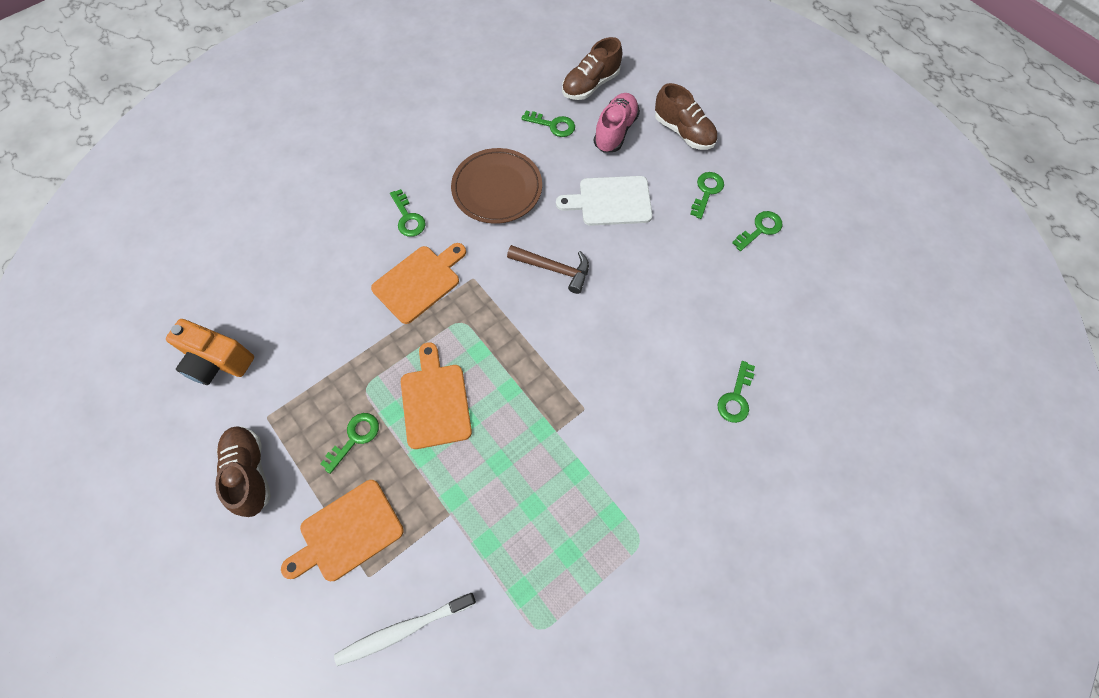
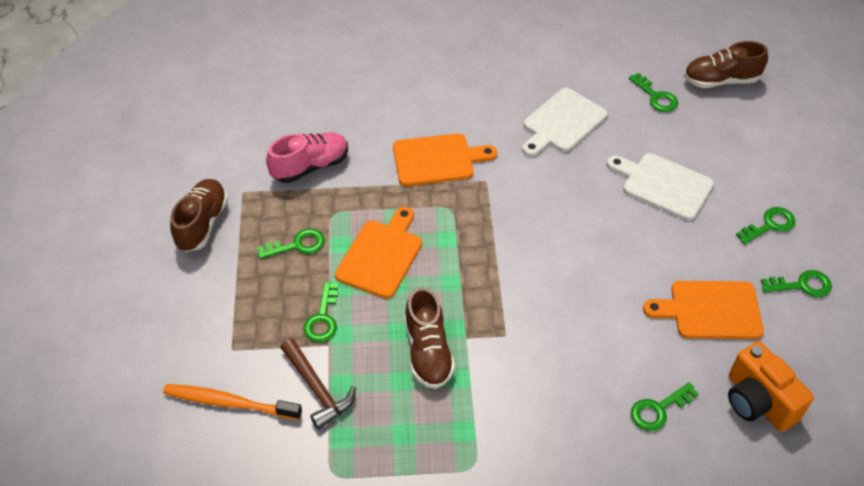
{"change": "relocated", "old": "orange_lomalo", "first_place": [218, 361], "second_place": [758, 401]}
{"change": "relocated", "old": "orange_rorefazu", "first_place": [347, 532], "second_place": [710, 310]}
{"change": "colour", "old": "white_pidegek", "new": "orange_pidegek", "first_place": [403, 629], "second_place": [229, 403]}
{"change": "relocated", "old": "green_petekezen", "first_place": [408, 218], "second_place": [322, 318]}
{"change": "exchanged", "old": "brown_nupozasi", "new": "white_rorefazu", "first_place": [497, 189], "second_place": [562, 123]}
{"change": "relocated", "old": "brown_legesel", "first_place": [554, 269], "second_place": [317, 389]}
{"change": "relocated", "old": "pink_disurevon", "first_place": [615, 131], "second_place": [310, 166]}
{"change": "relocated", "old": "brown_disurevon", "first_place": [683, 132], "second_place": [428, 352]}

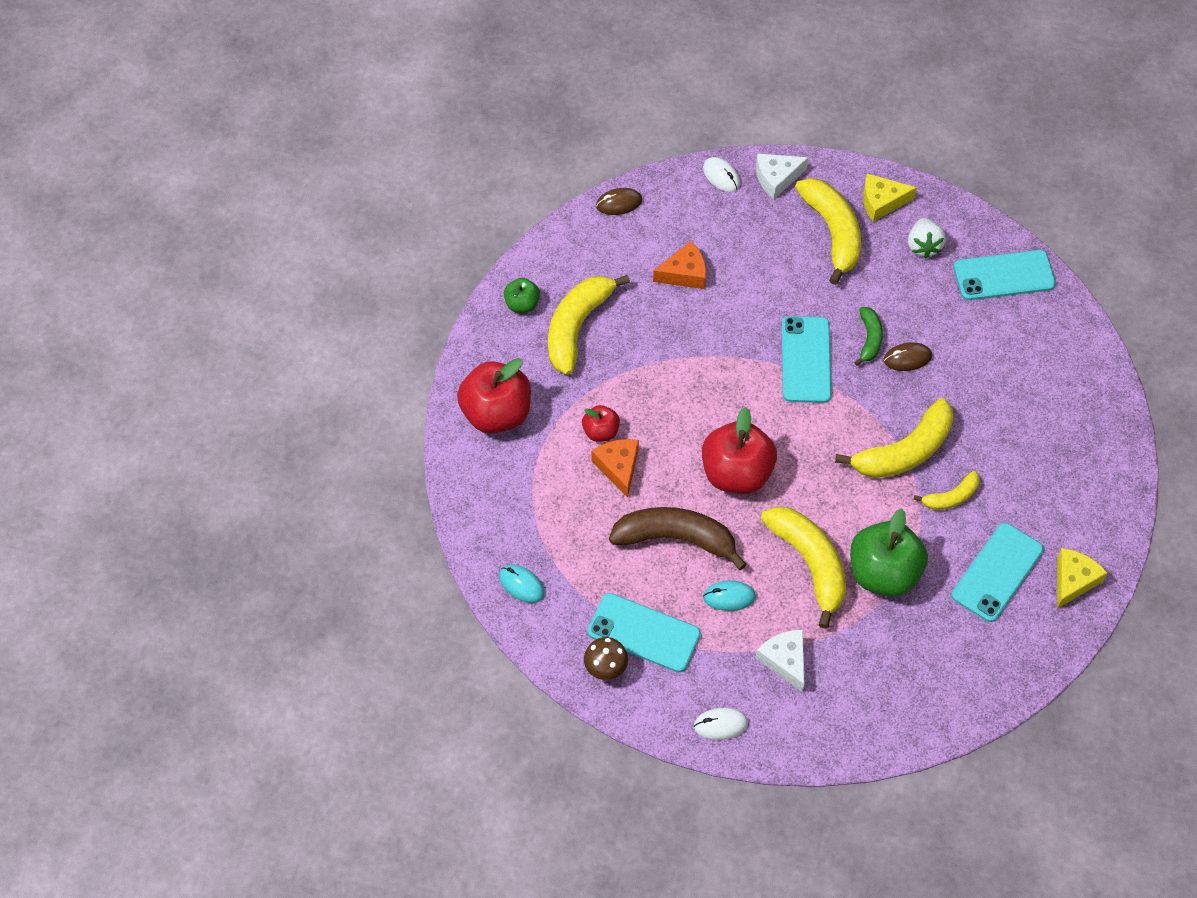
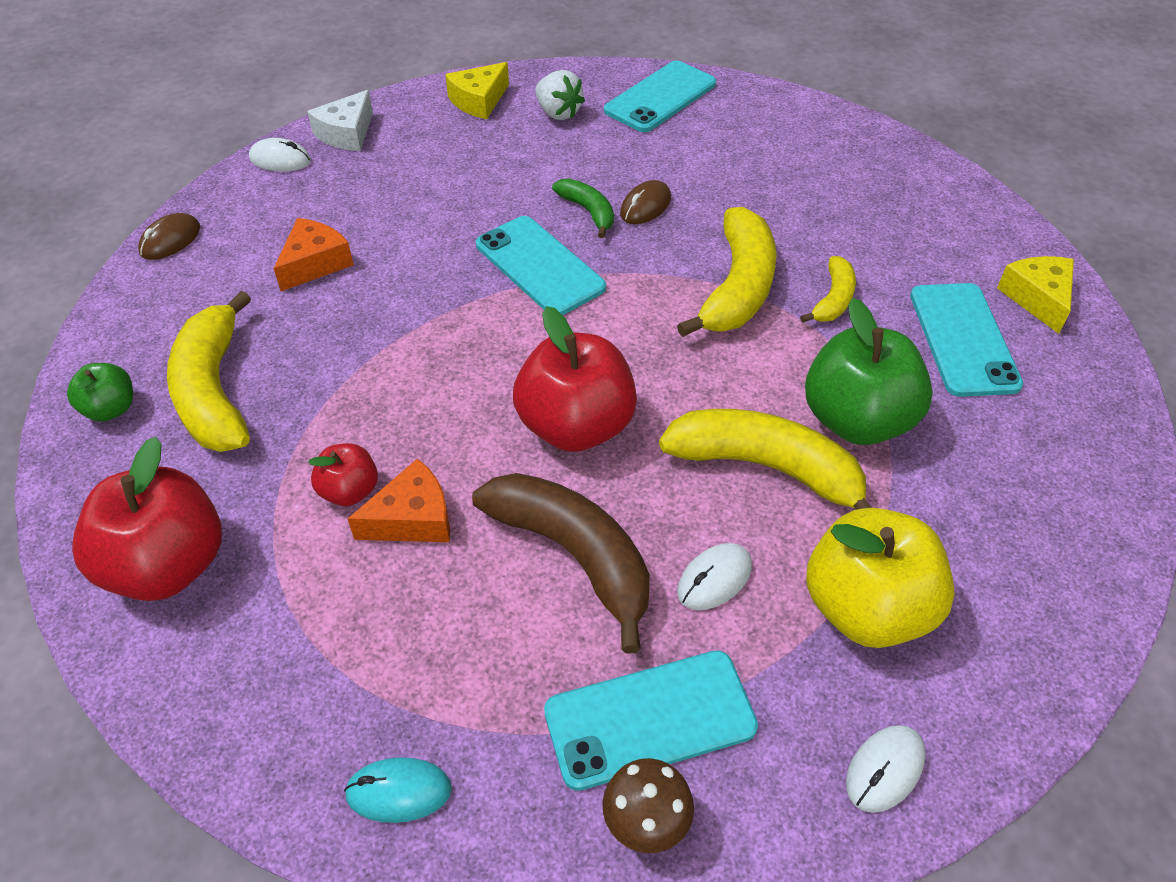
{"change": "spun", "old": "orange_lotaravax", "first_place": [618, 467], "second_place": [412, 518], "degrees": 120}
{"change": "spun", "old": "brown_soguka", "first_place": [676, 539], "second_place": [574, 555], "degrees": 75}
{"change": "colour", "old": "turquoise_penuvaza", "new": "white_penuvaza", "first_place": [729, 597], "second_place": [714, 579]}
{"change": "exchanged", "old": "white_lotaravax", "new": "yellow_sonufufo", "first_place": [785, 661], "second_place": [866, 608]}
{"change": "missing", "old": "yellow_soguka", "first_place": [832, 232]}

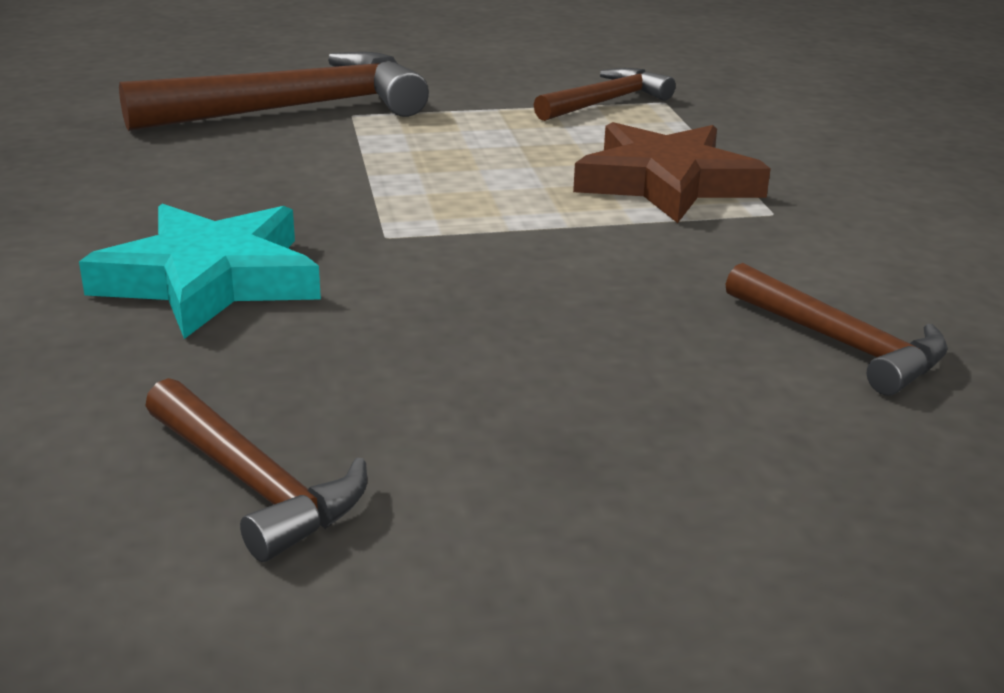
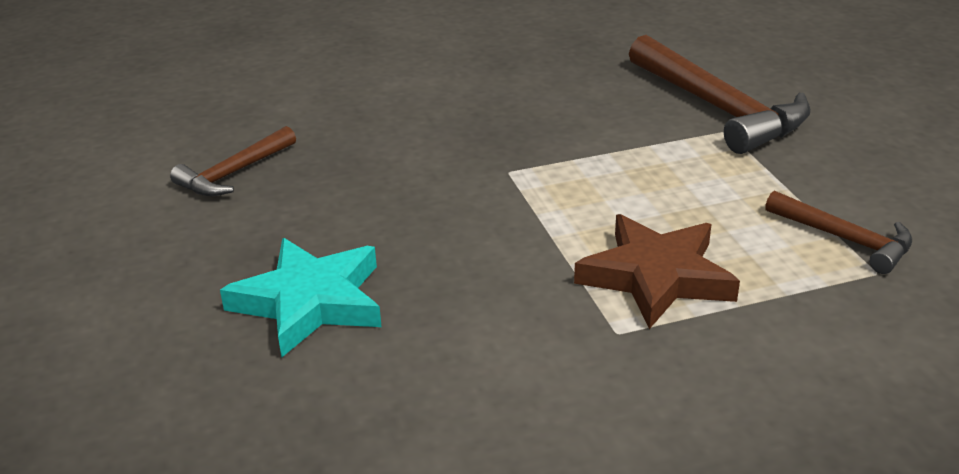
{"change": "relocated", "old": "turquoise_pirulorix", "first_place": [210, 280], "second_place": [310, 302]}
{"change": "missing", "old": "brown_legesel", "first_place": [842, 344]}

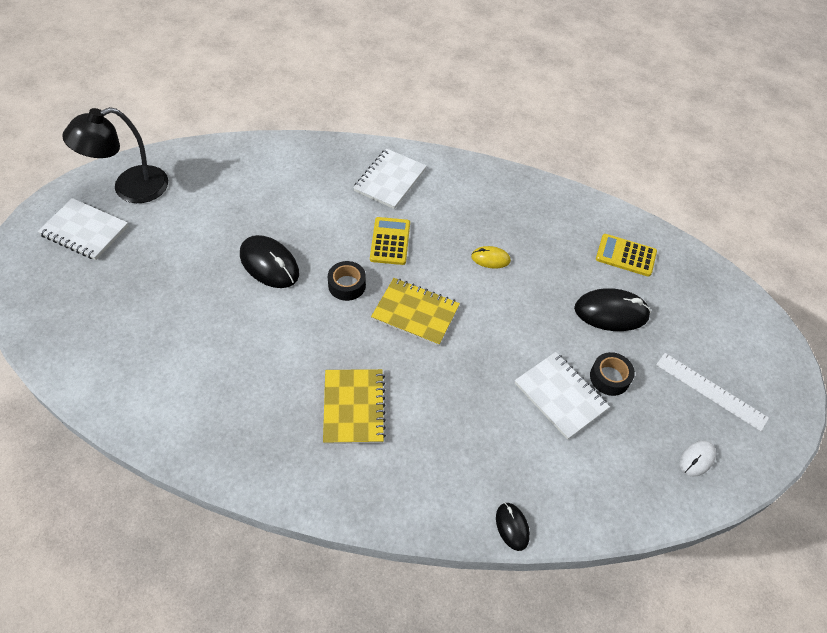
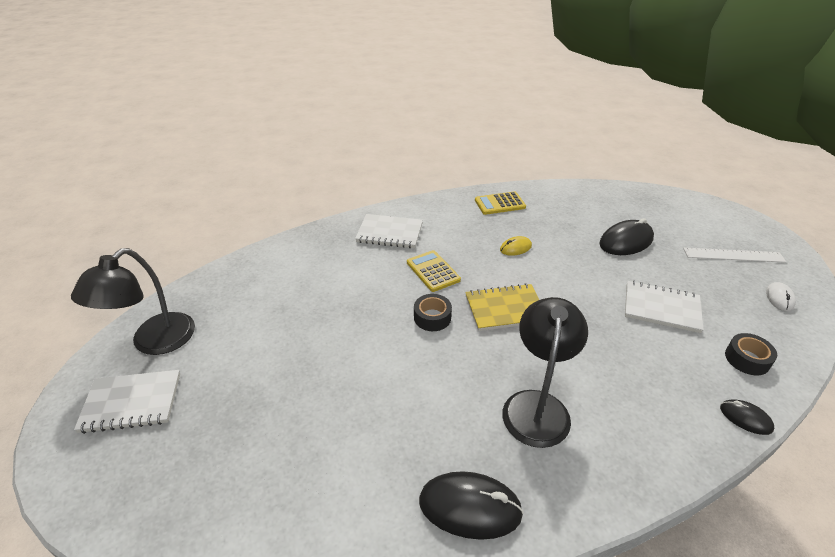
{"change": "relocated", "old": "black_penuvaza", "first_place": [269, 264], "second_place": [470, 507]}
{"change": "exchanged", "old": "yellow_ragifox", "new": "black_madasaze", "first_place": [354, 407], "second_place": [537, 405]}
{"change": "spun", "old": "white_ragifox", "first_place": [390, 180], "second_place": [389, 233], "degrees": -75}
{"change": "relocated", "old": "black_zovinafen", "first_place": [609, 378], "second_place": [747, 359]}
{"change": "relocated", "old": "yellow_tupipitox", "first_place": [625, 255], "second_place": [500, 204]}

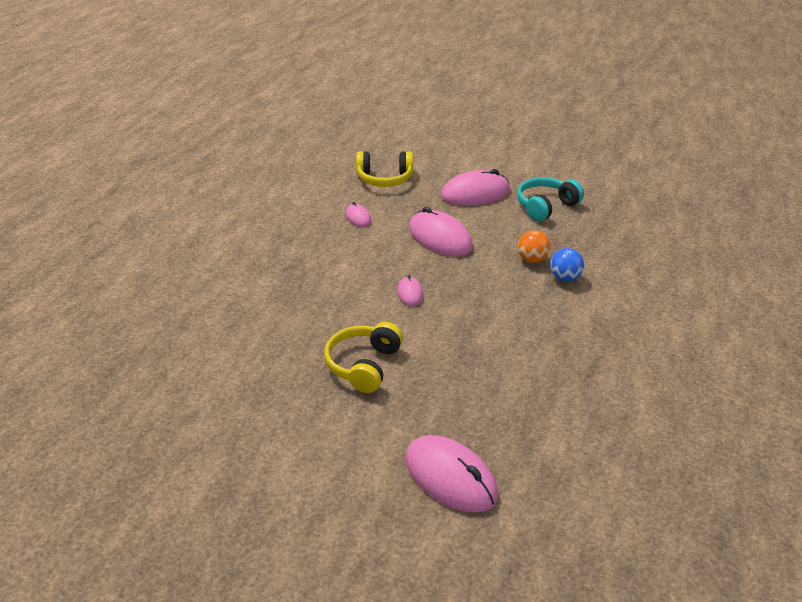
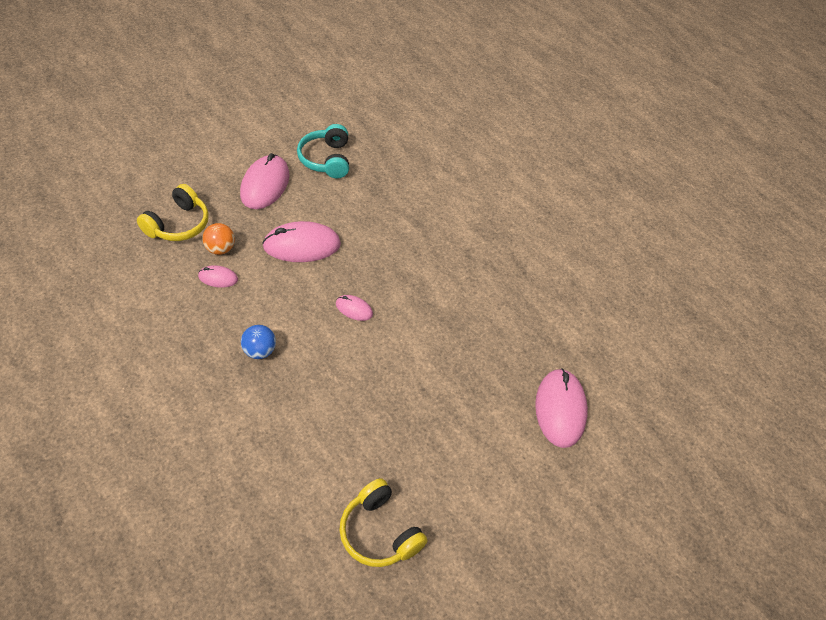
{"change": "relocated", "old": "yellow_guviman", "first_place": [363, 365], "second_place": [379, 532]}
{"change": "spun", "old": "pink_penuvaza", "first_place": [450, 477], "second_place": [560, 409], "degrees": -75}
{"change": "relocated", "old": "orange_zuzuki", "first_place": [532, 259], "second_place": [220, 249]}
{"change": "relocated", "old": "blue_zuzuki", "first_place": [564, 278], "second_place": [259, 351]}

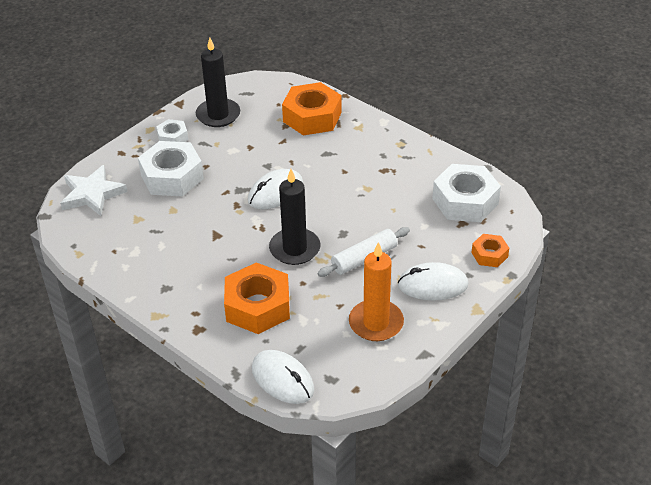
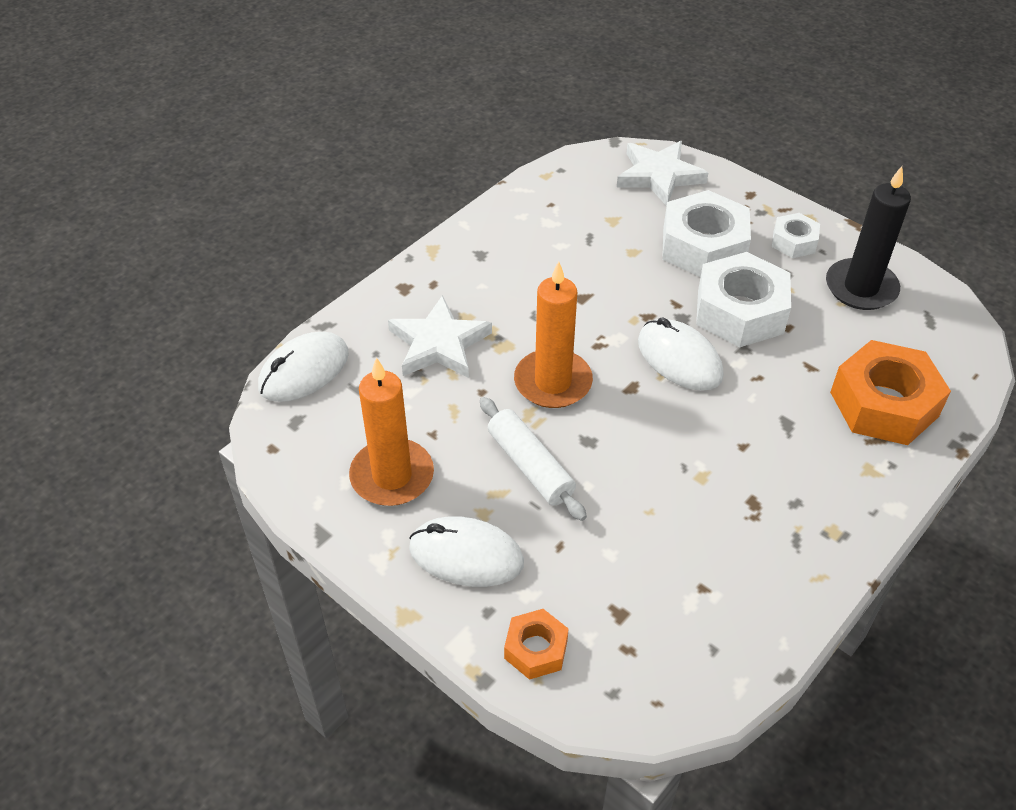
{"change": "exchanged", "old": "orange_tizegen", "new": "white_pirulorix", "first_place": [258, 306], "second_place": [439, 344]}
{"change": "colour", "old": "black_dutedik", "new": "orange_dutedik", "first_place": [295, 249], "second_place": [553, 382]}
{"change": "spun", "old": "white_penuvaza", "first_place": [432, 285], "second_place": [466, 555], "degrees": -75}
{"change": "relocated", "old": "white_tizegen", "first_place": [465, 201], "second_place": [740, 311]}

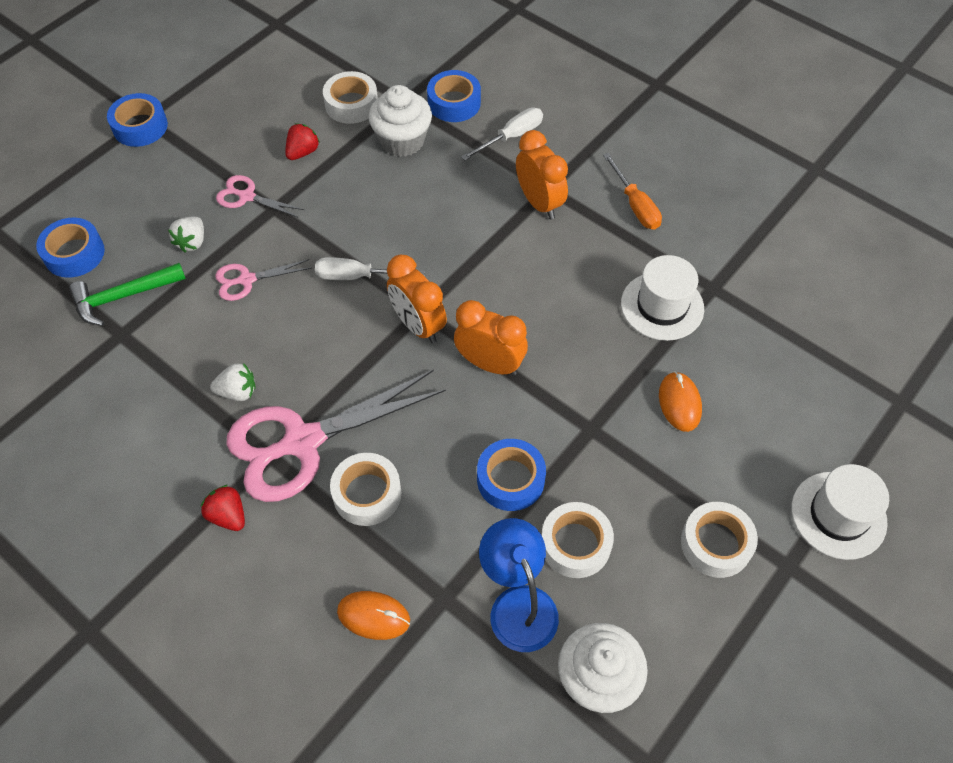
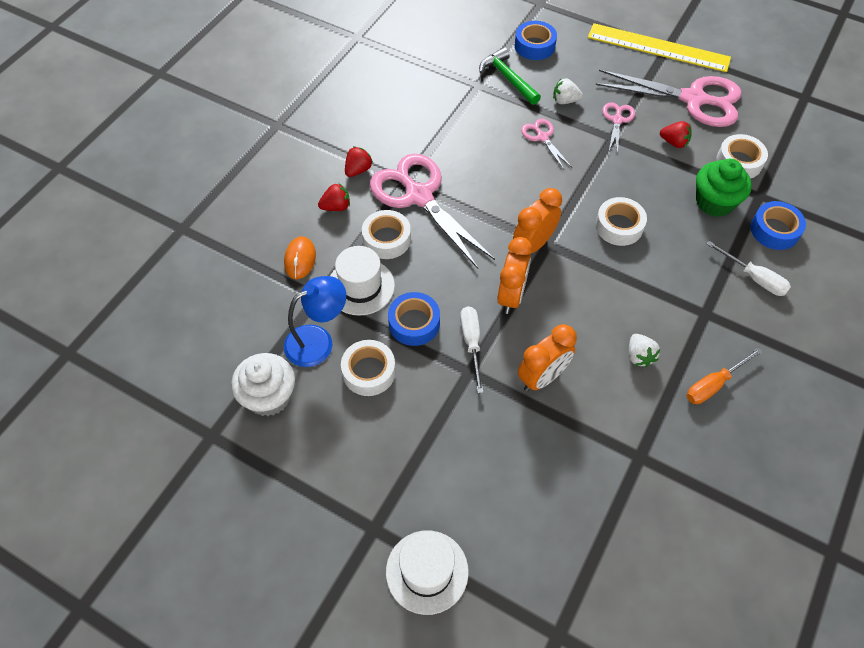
{"change": "exchanged", "old": "blue_zovinafen", "new": "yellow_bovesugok", "first_place": [140, 126], "second_place": [658, 47]}
{"change": "relocated", "old": "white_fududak", "first_place": [238, 392], "second_place": [639, 356]}
{"change": "relocated", "old": "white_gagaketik", "first_place": [357, 276], "second_place": [471, 343]}
{"change": "colour", "old": "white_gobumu", "new": "green_gobumu", "first_place": [402, 141], "second_place": [714, 202]}
{"change": "relocated", "old": "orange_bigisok", "first_place": [539, 203], "second_place": [542, 377]}
{"change": "relocated", "old": "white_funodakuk", "first_place": [662, 306], "second_place": [360, 286]}
{"change": "missing", "old": "orange_penuvaza", "first_place": [679, 403]}
{"change": "relocated", "old": "white_zovinafen", "first_place": [716, 544], "second_place": [619, 226]}
{"change": "appeared", "new": "red_fududak", "second_place": [336, 207]}
{"change": "appeared", "new": "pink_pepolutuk", "second_place": [693, 99]}

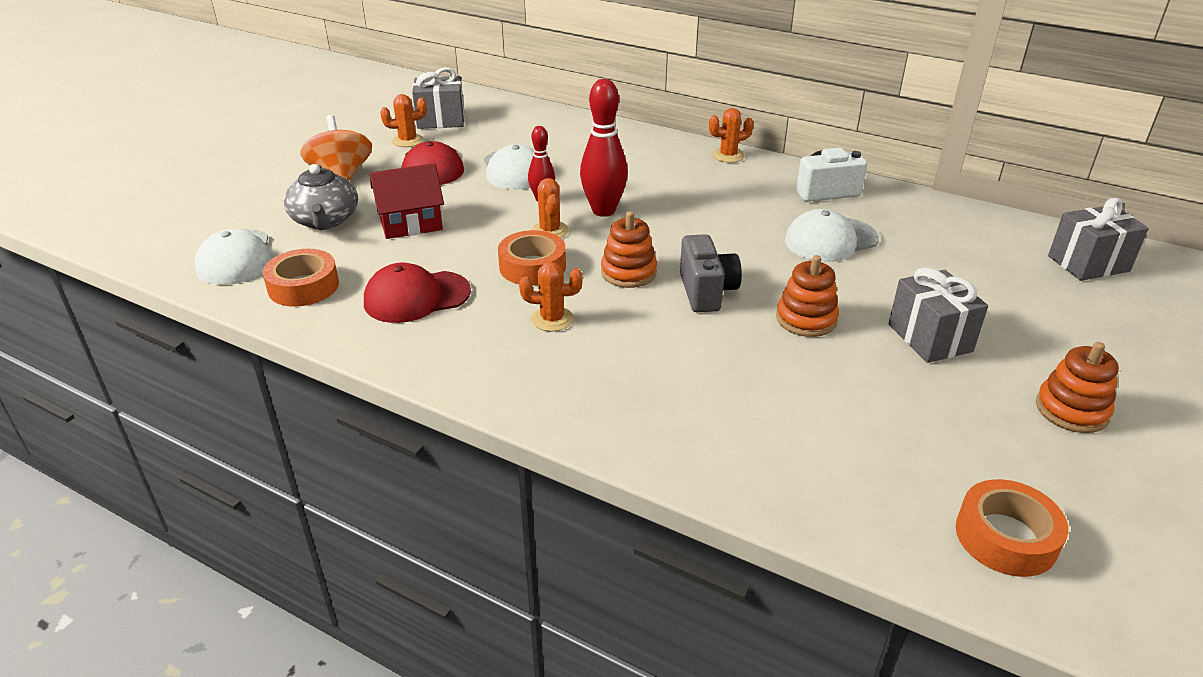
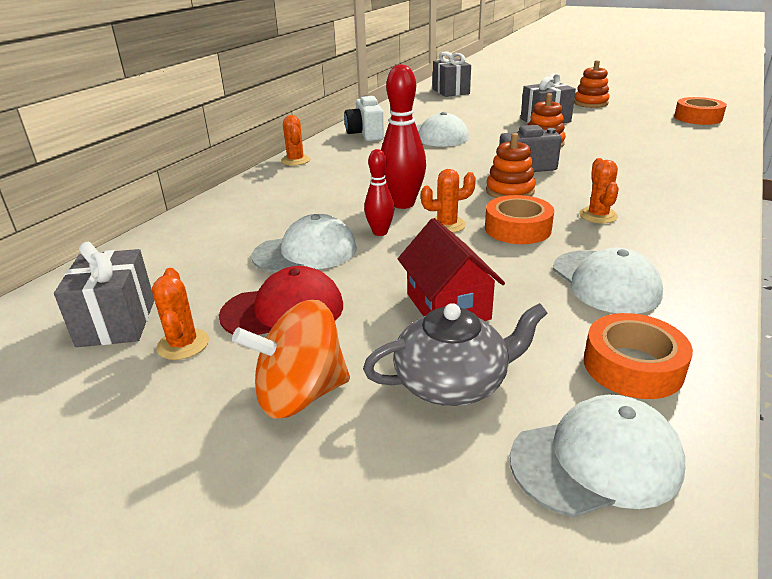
{"change": "colour", "old": "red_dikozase", "new": "white_dikozase", "first_place": [416, 297], "second_place": [605, 282]}

